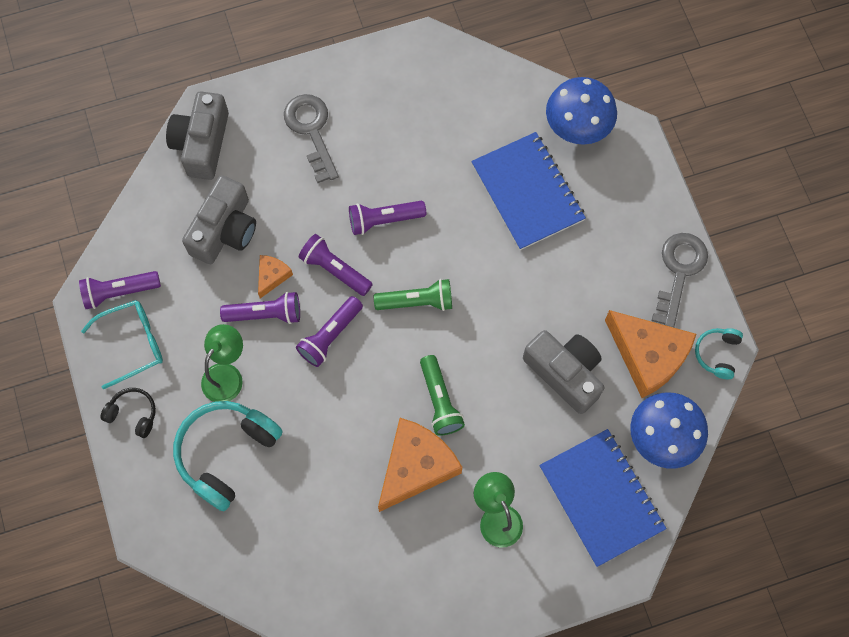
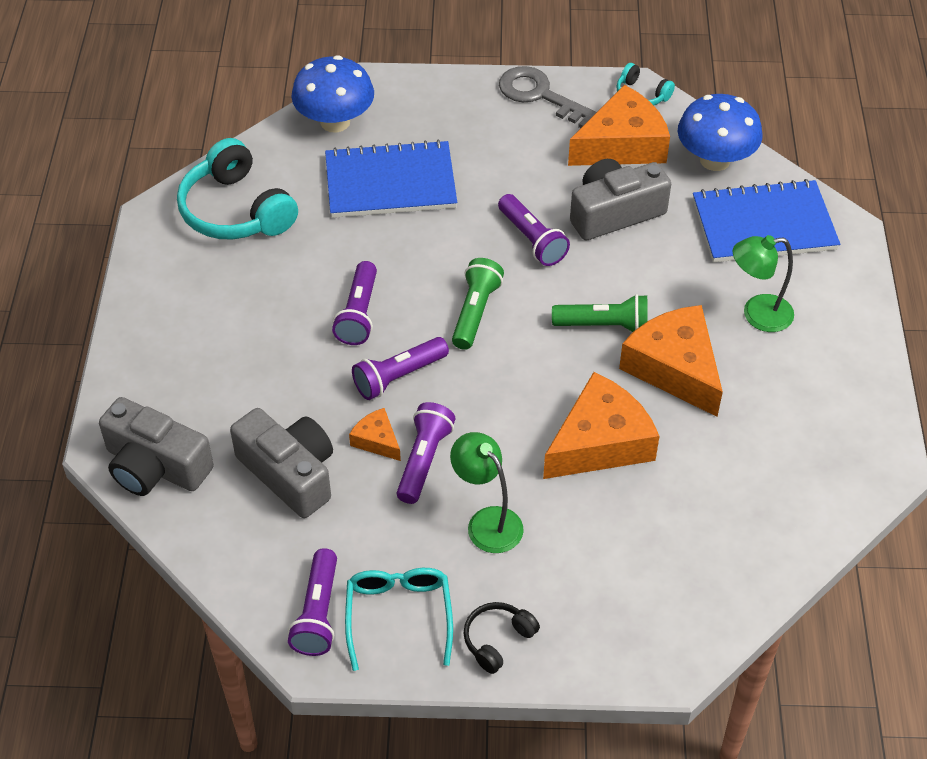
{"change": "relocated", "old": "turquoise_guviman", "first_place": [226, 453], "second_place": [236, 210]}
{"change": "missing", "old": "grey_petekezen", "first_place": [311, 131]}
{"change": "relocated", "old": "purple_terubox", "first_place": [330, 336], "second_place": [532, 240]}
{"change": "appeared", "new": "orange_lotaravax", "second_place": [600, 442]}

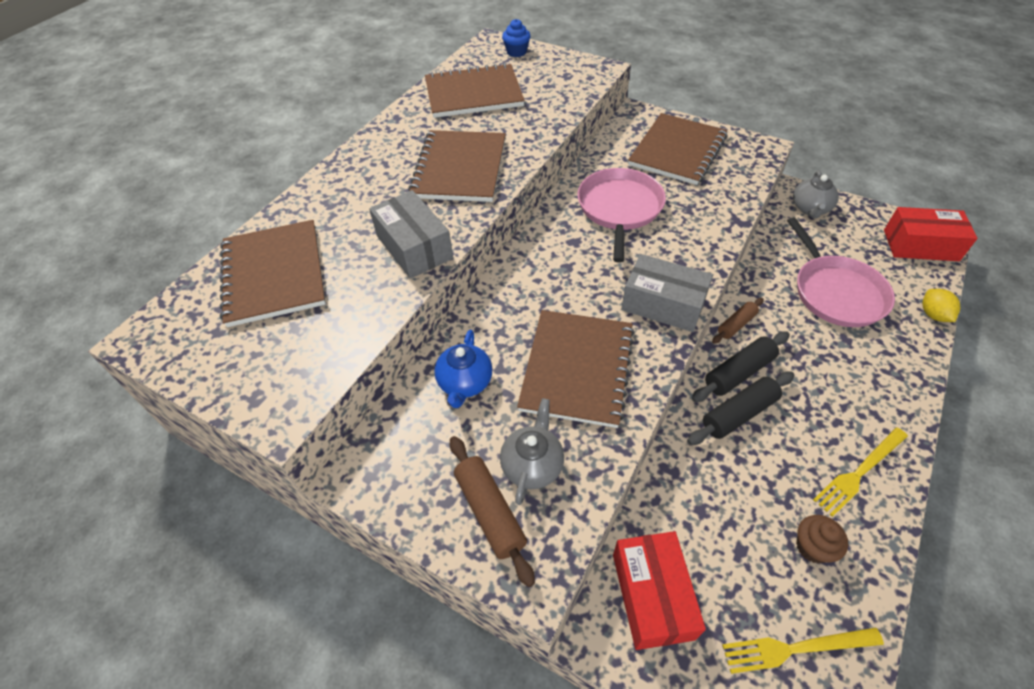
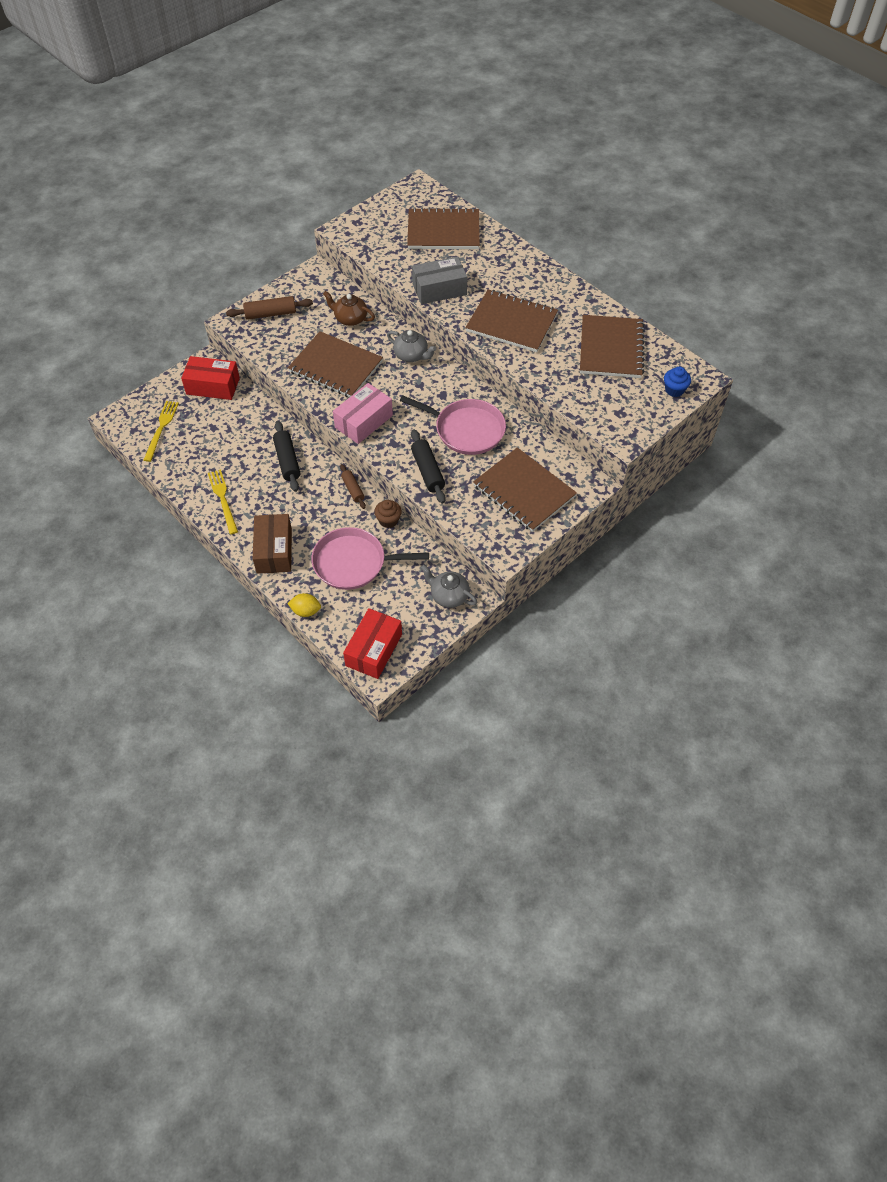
{"change": "colour", "old": "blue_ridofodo", "new": "brown_ridofodo", "first_place": [465, 383], "second_place": [350, 319]}
{"change": "relocated", "old": "grey_ridofodo", "first_place": [532, 465], "second_place": [411, 355]}
{"change": "colour", "old": "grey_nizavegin", "new": "pink_nizavegin", "first_place": [663, 304], "second_place": [364, 421]}
{"change": "relocated", "old": "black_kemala", "first_place": [738, 373], "second_place": [427, 471]}
{"change": "relocated", "old": "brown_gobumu", "first_place": [812, 547], "second_place": [388, 520]}
{"change": "appeared", "new": "brown_nizavegin", "second_place": [274, 551]}

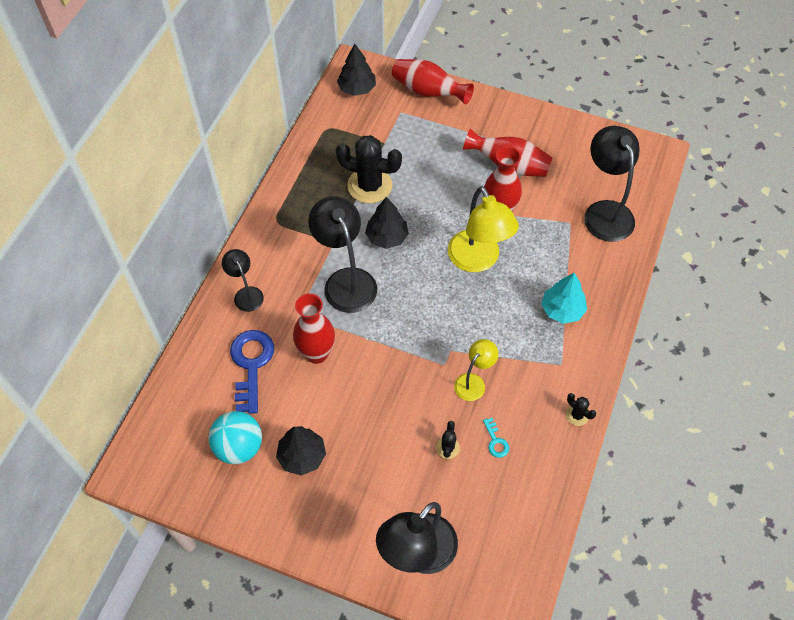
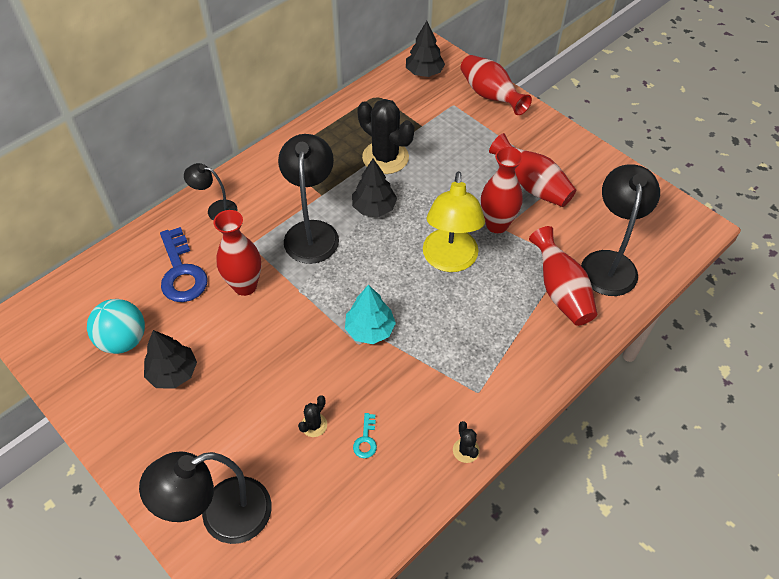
{"change": "spun", "old": "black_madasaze", "first_place": [246, 294], "second_place": [216, 210], "degrees": -75}
{"change": "spun", "old": "blue_petekezen", "first_place": [251, 364], "second_place": [181, 272], "degrees": 135}
{"change": "missing", "old": "yellow_madasaze", "first_place": [473, 382]}
{"change": "relocated", "old": "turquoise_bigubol", "first_place": [562, 310], "second_place": [370, 329]}
{"change": "appeared", "new": "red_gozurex", "second_place": [560, 291]}

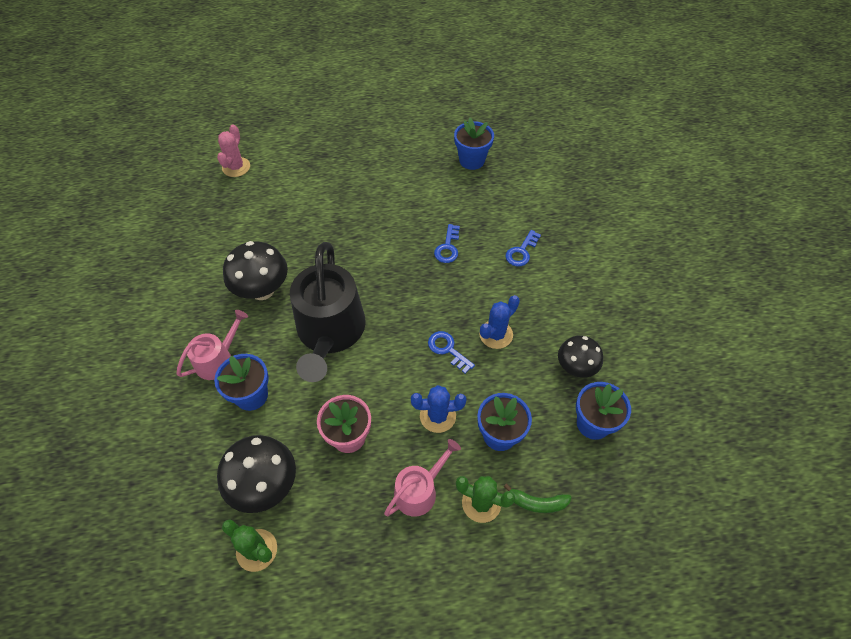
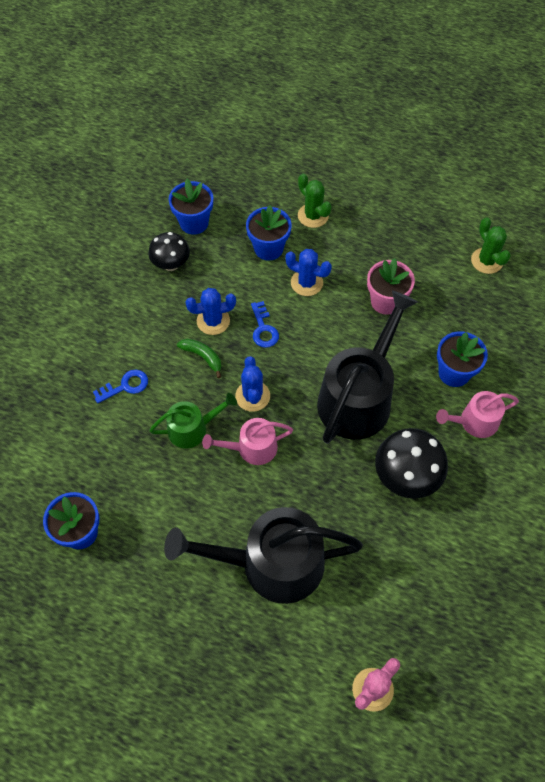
{"change": "missing", "old": "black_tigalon", "first_place": [265, 485]}
{"change": "relocated", "old": "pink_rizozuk", "first_place": [419, 490], "second_place": [252, 448]}
{"change": "exchanged", "old": "blue_petekezen", "new": "green_rizozuk", "first_place": [447, 247], "second_place": [192, 429]}
{"change": "relocated", "old": "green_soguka", "first_place": [537, 503], "second_place": [202, 357]}
{"change": "appeared", "new": "black_rizozuk", "second_place": [272, 563]}
{"change": "appeared", "new": "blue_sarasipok", "second_place": [252, 396]}

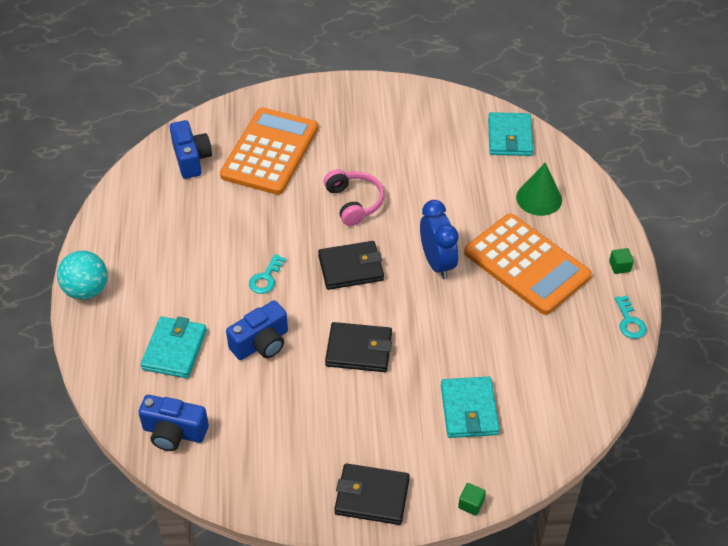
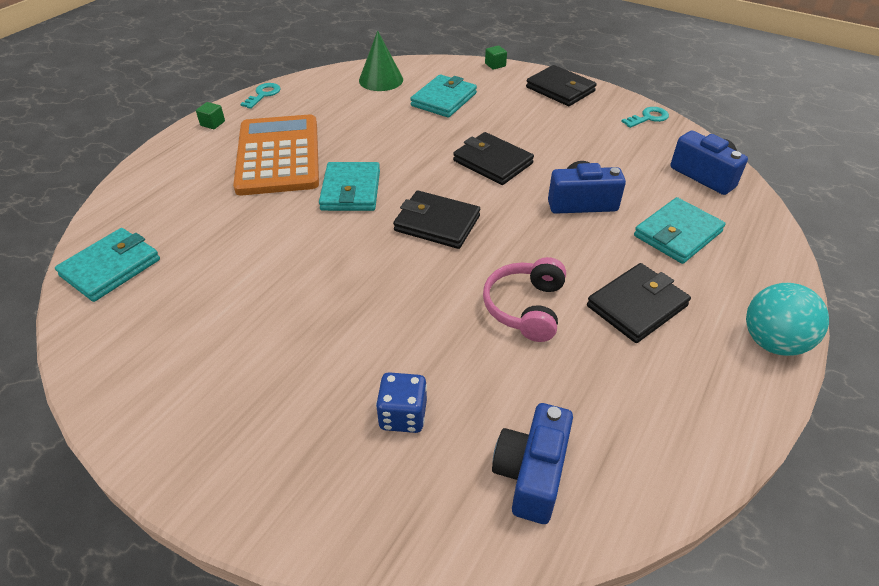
{"change": "exchanged", "old": "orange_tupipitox", "new": "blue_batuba", "first_place": [270, 152], "second_place": [403, 415]}
{"change": "relocated", "old": "turquoise_petekezen", "first_place": [266, 278], "second_place": [648, 118]}
{"change": "relocated", "old": "pink_guviman", "first_place": [354, 202], "second_place": [525, 307]}
{"change": "exchanged", "old": "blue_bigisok", "new": "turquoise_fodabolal", "first_place": [437, 263], "second_place": [351, 190]}
{"change": "relocated", "old": "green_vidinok", "first_place": [539, 198], "second_place": [381, 80]}
{"change": "appeared", "new": "black_fodabolal", "second_place": [637, 306]}

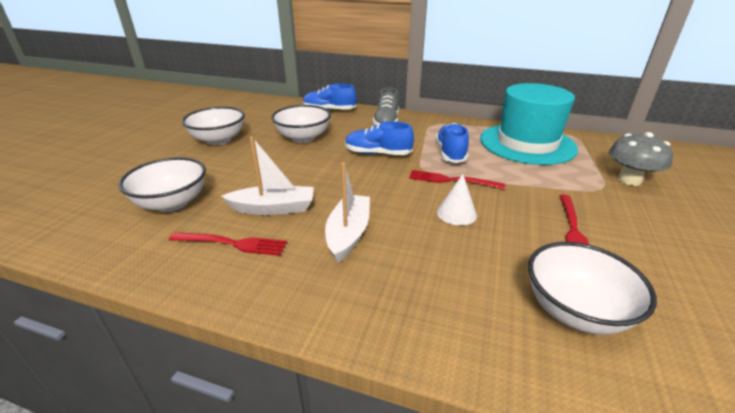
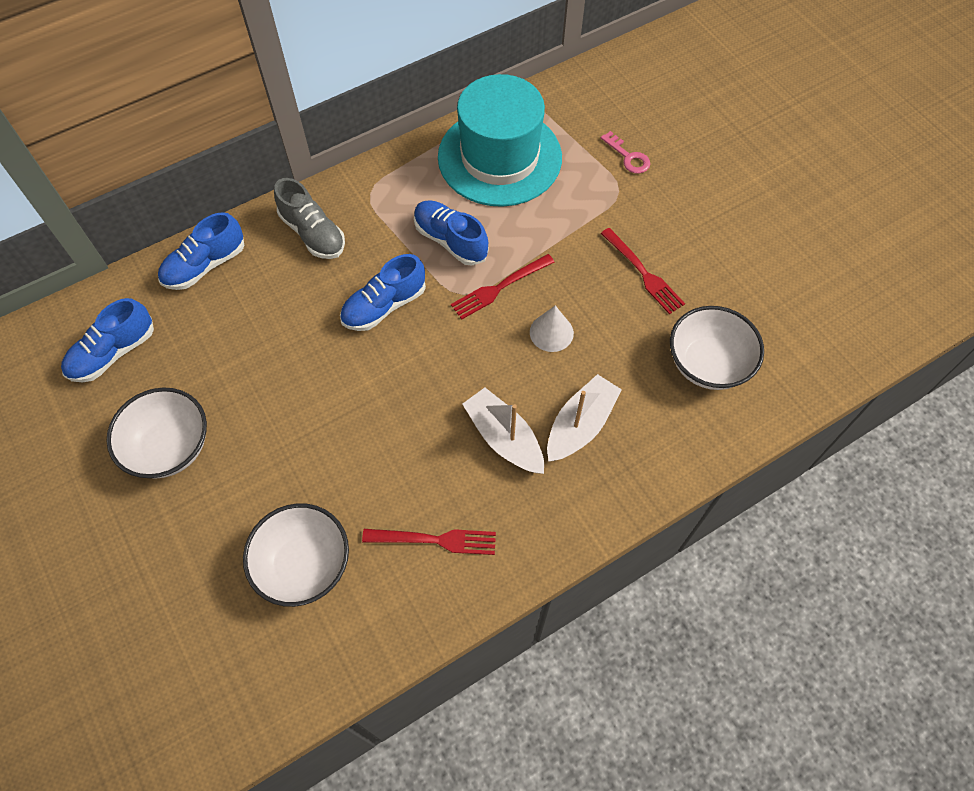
{"change": "spun", "old": "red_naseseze", "first_place": [233, 243], "second_place": [435, 540], "degrees": 45}
{"change": "relocated", "old": "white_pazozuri", "first_place": [273, 208], "second_place": [580, 425]}
{"change": "missing", "old": "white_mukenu", "first_place": [303, 138]}
{"change": "exchanged", "old": "grey_tigalon", "new": "pink_petekezen", "first_place": [629, 180], "second_place": [628, 157]}
{"change": "appeared", "new": "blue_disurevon", "second_place": [113, 353]}

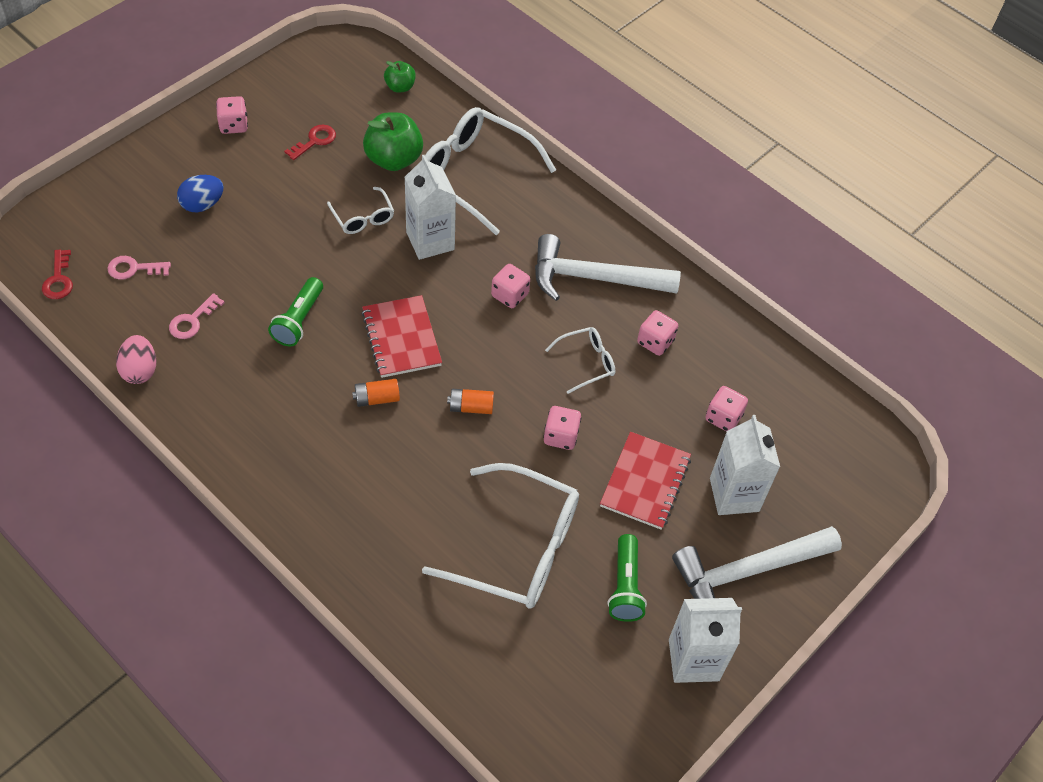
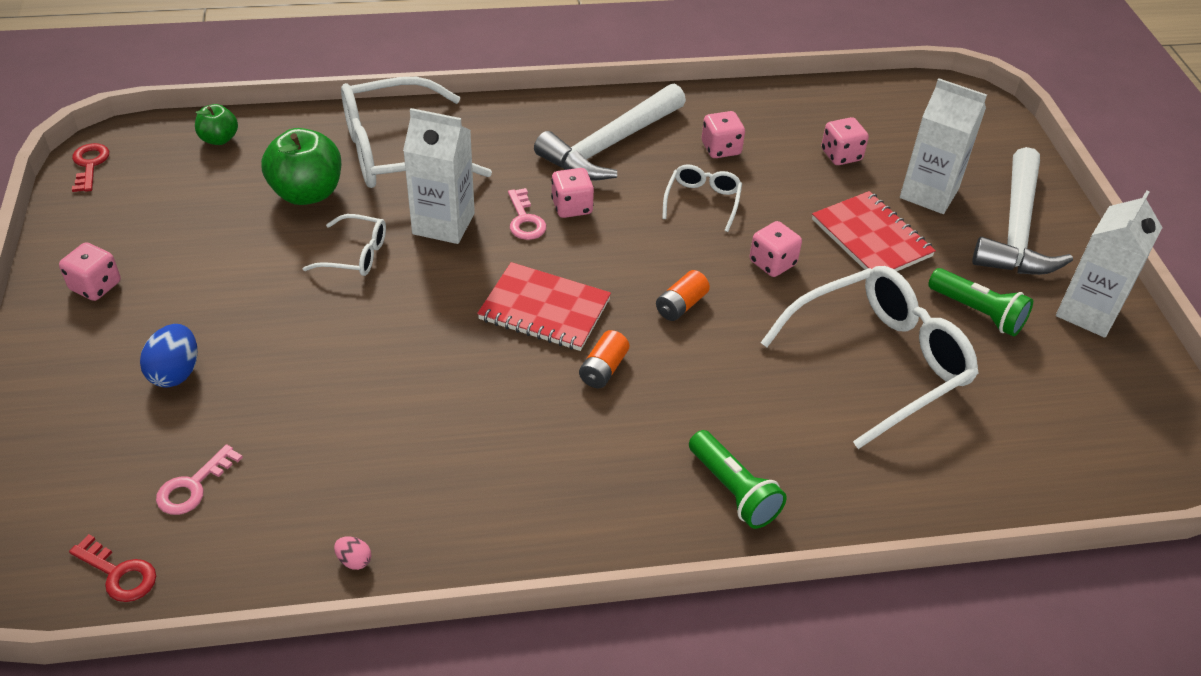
{"change": "size", "old": "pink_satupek", "first_place": [140, 370], "second_place": [354, 560], "factor": 0.51}
{"change": "relocated", "old": "pink_petekezen", "first_place": [192, 321], "second_place": [525, 220]}
{"change": "relocated", "old": "green_terubox", "first_place": [298, 320], "second_place": [733, 491]}
{"change": "relocated", "old": "red_petekezen", "first_place": [315, 141], "second_place": [89, 164]}

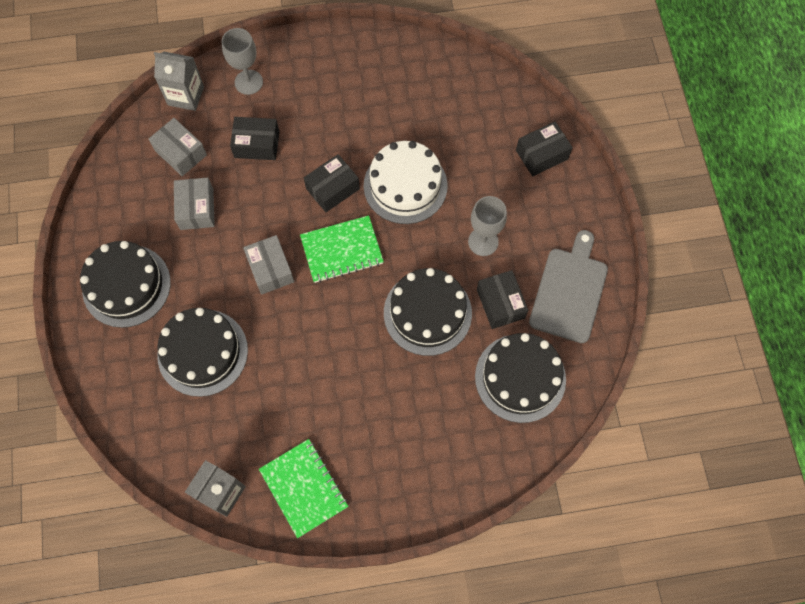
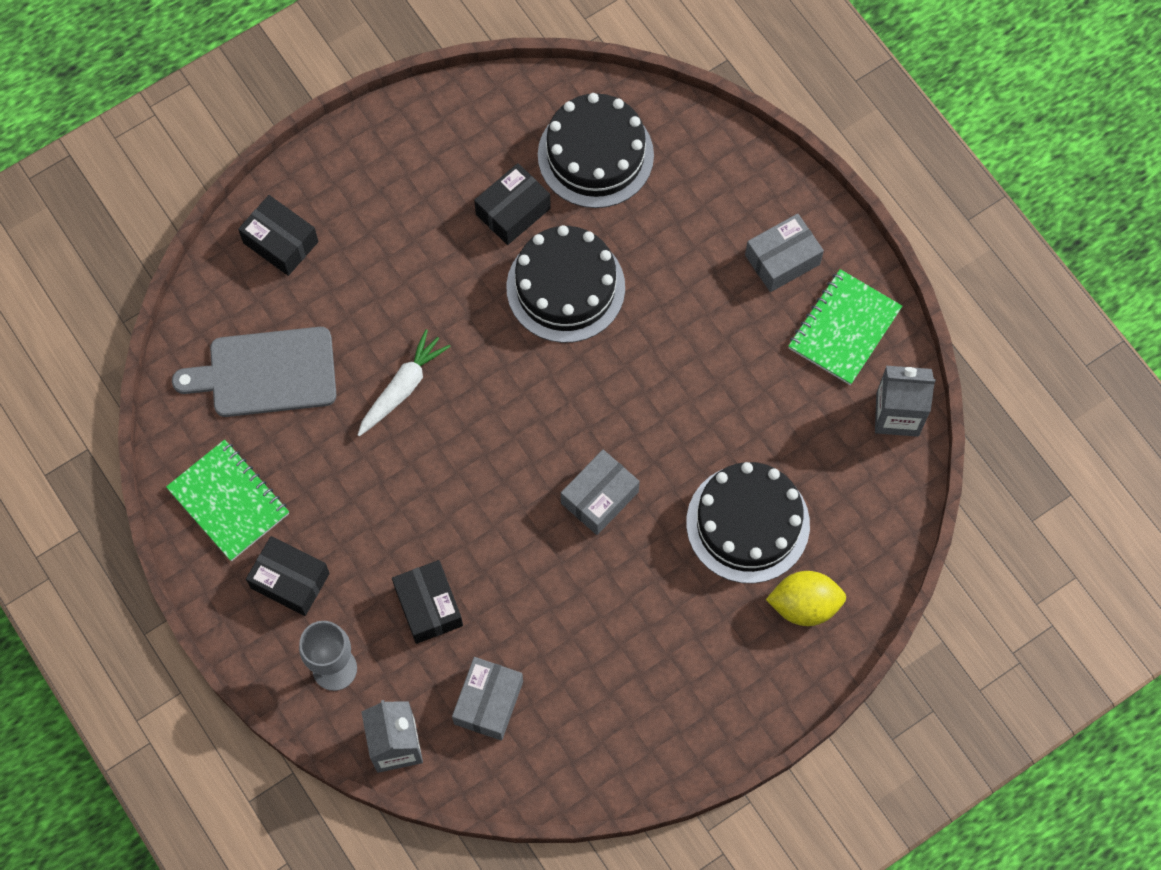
{"change": "missing", "old": "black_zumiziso", "first_place": [126, 285]}
{"change": "relocated", "old": "grey_nizavegin", "first_place": [196, 209], "second_place": [782, 260]}
{"change": "relocated", "old": "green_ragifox", "first_place": [342, 250], "second_place": [229, 501]}
{"change": "relocated", "old": "black_nizavegin", "first_place": [332, 189], "second_place": [290, 580]}
{"change": "exchanged", "old": "white_zumiziso", "new": "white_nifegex", "first_place": [405, 185], "second_place": [403, 388]}
{"change": "missing", "old": "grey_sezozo", "first_place": [483, 242]}
{"change": "relocated", "old": "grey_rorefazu", "first_place": [569, 291], "second_place": [266, 373]}
{"change": "appeared", "new": "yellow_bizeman", "second_place": [804, 605]}

